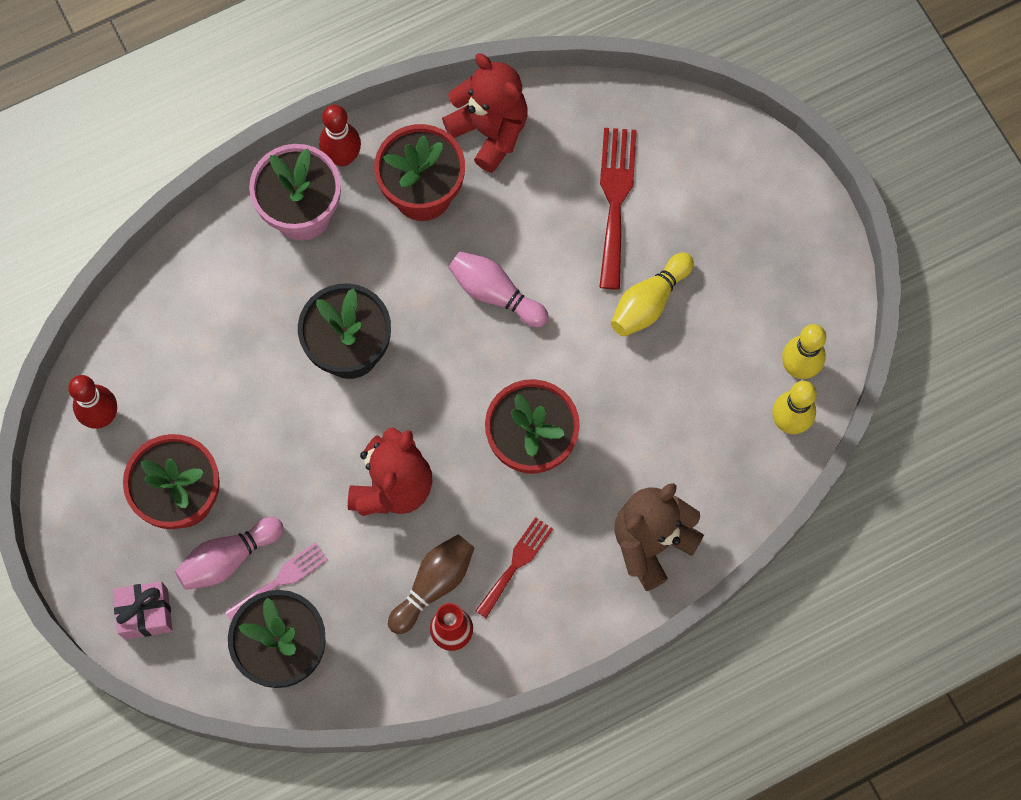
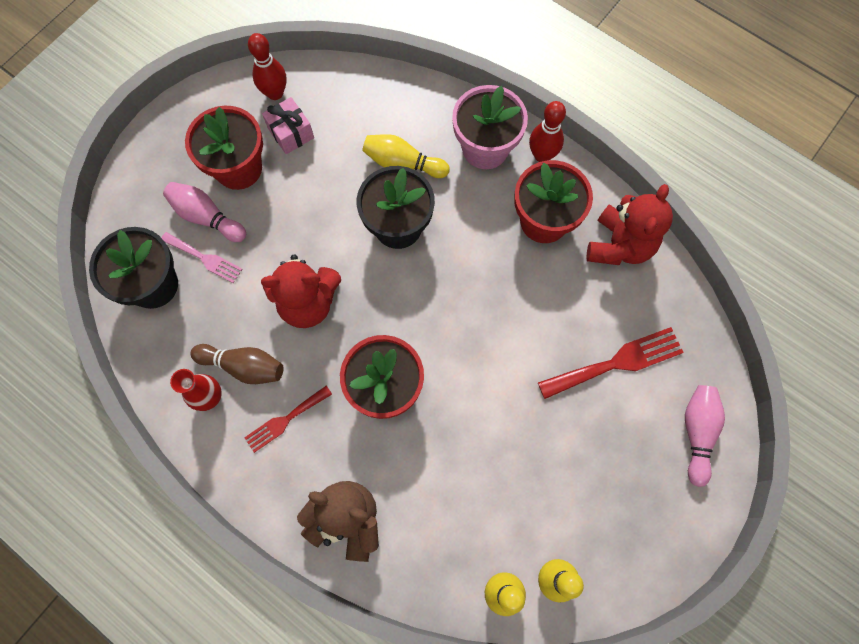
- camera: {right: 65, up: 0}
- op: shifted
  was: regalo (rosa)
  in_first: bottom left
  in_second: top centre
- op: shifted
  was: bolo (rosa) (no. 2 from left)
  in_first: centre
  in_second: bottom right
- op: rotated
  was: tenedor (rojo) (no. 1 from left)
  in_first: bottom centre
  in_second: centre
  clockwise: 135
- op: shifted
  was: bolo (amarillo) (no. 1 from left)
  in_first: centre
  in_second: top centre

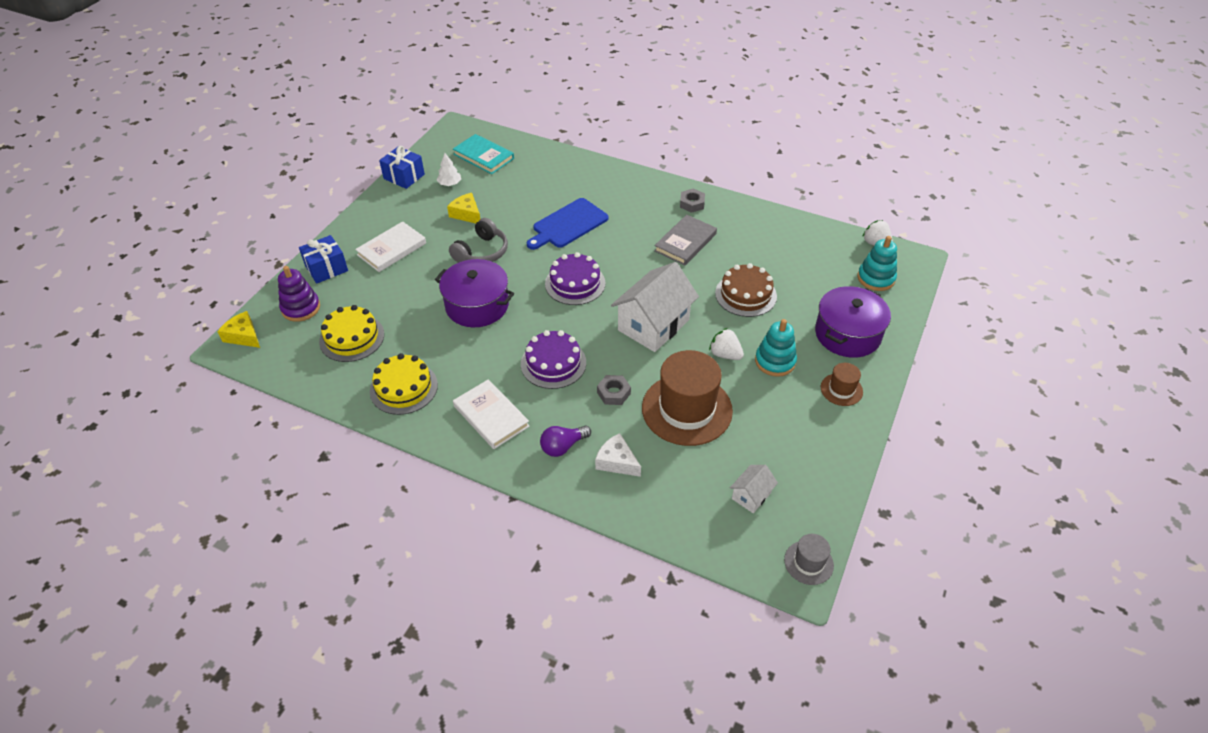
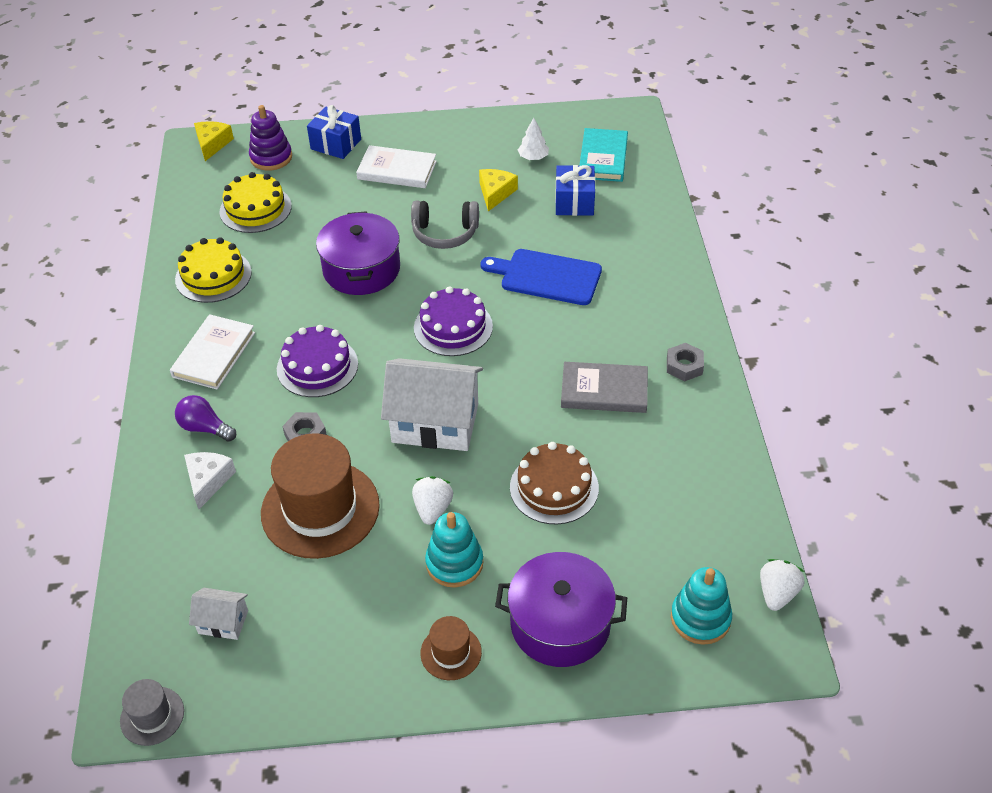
- camera: {right: 60, up: 0}
- op: shifted
  was: regalo (azul) (no. 2 from left)
  in_first: top left
  in_second: top centre

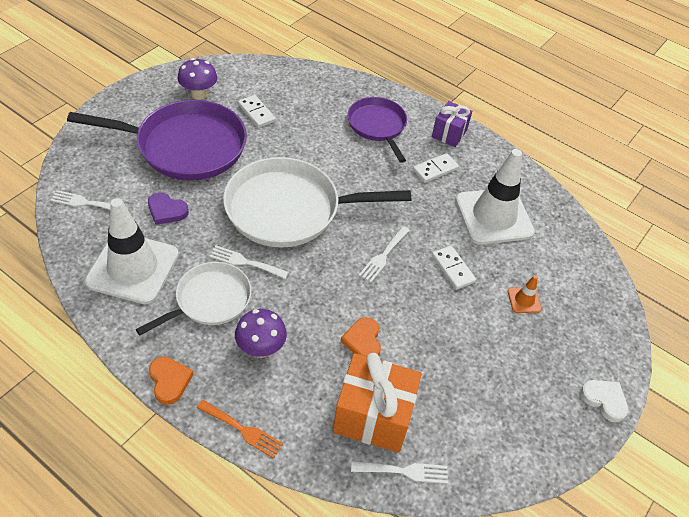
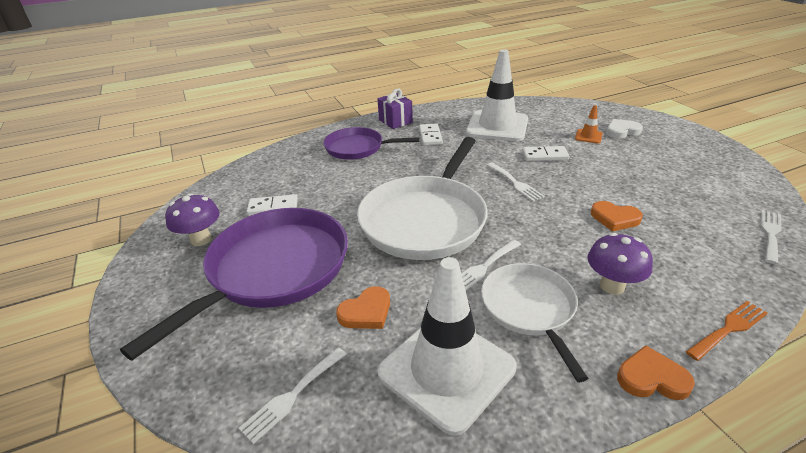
- camera: {right: -55, up: -15}
- op: repainted
  was: corazón (morado)
  now: corazón (naranja) (no. 1 from left)
  in_first: middle left
  in_second: bottom centre
- op: gone
  was: regalo (naranja)
  in_first: bottom centre
- op: shifted
  was: corazón (blanco)
  in_first: bottom right
  in_second: top right

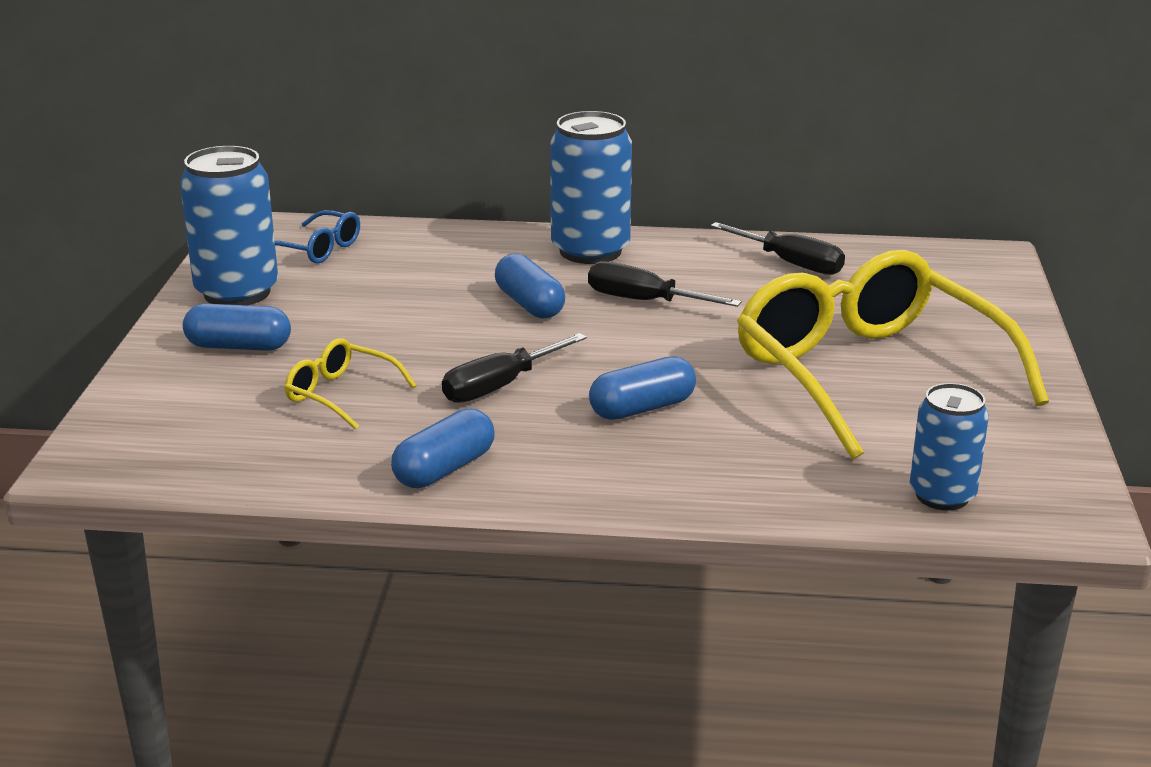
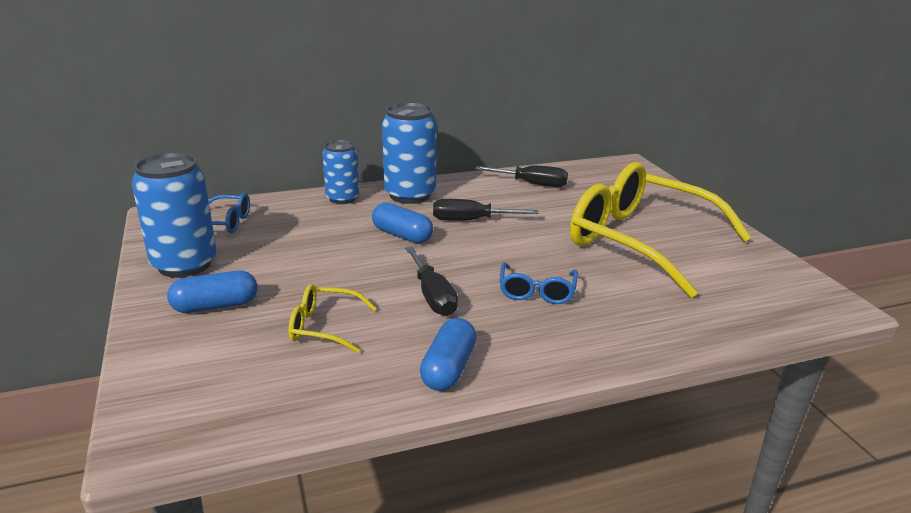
- camera: {right: -25, up: 0}
- op: rotated
  was: destornillador (negro) (no. 1 from left)
  in_first: centre
  in_second: centre
  clockwise: -45
- op: swapped
  was: cápsula (azul) (no. 4 from left)
  now: gafas (azul) (no. 2 from left)
  in_first: centre
  in_second: centre
- op: shifted
  was: lata (azul) (no. 3 from left in the first image)
  now: lata (azul) (no. 2 from left)
  in_first: middle right
  in_second: centre

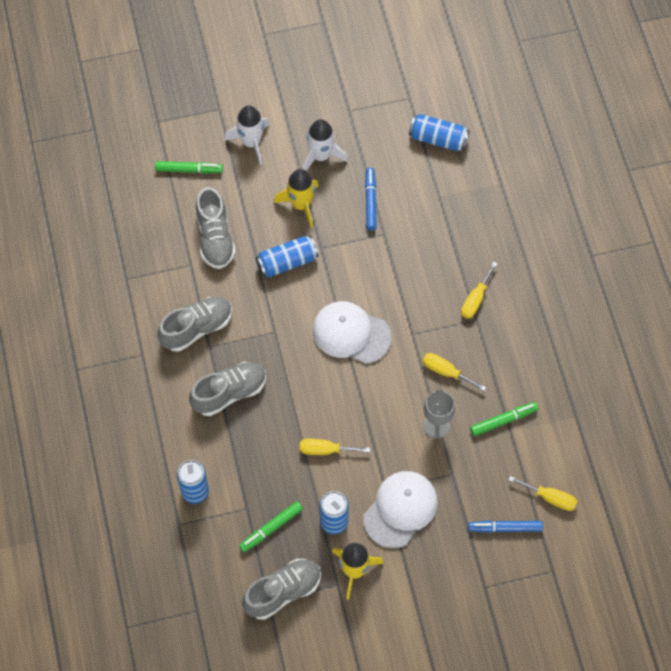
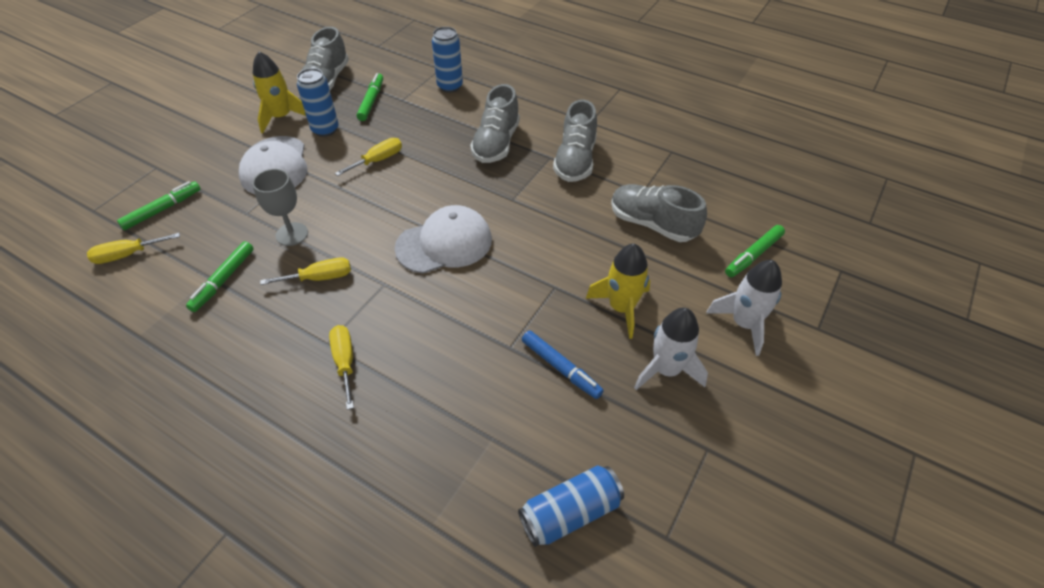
- camera: {right: 135, up: -15}
- op: gone
  was: lata (azul) (no. 2 from left)
  in_first: centre
- op: repainted
  was: rotulador (azul) (no. 2 from left)
  now: rotulador (verde) (no. 1 from left)
  in_first: bottom right
  in_second: middle left

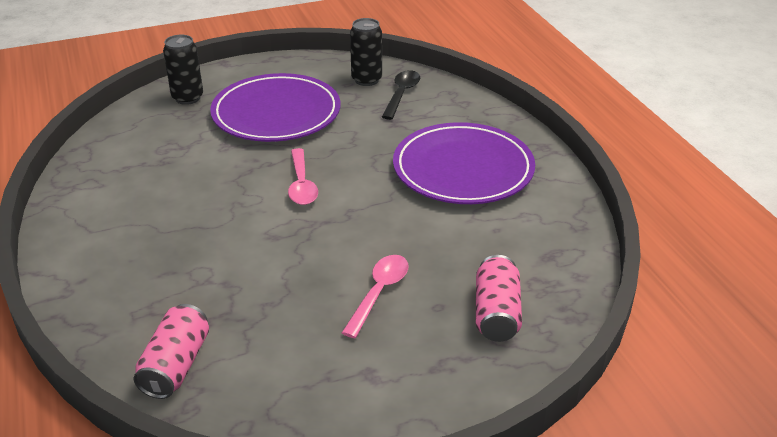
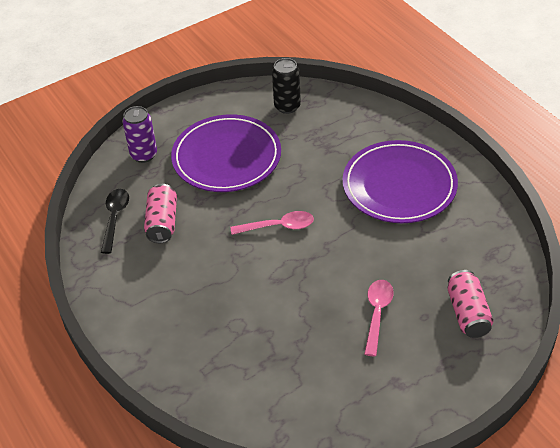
- camera: {right: -10, up: 10}
- op: shifted
  was: lata (rosa) (no. 1 from left)
  in_first: bottom left
  in_second: middle left
- op: repainted
  was: lata (negro) (no. 1 from left)
  now: lata (morado)
  in_first: top left
  in_second: top left
- op: rotated
  was: cuchara (rosa) (no. 1 from left)
  in_first: centre
  in_second: centre
  clockwise: -75
- op: shifted
  was: cuchara (negro)
  in_first: top centre
  in_second: middle left

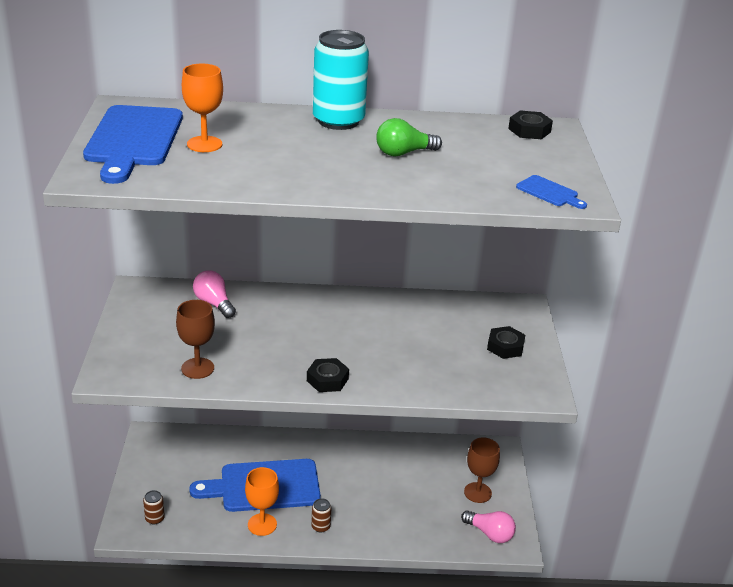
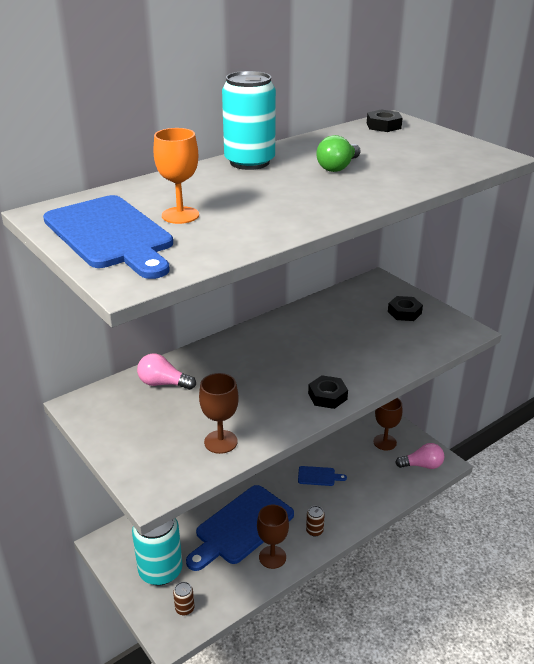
- camera: {right: -35, up: 0}
- op: repainted
  was: copa (naranja) (no. 2 from left)
  now: copa (marrón) (no. 2 from left)
  in_first: bottom centre
  in_second: bottom centre
- op: shifted
  was: tabla de cortar (azul) (no. 3 from left)
  in_first: top right
  in_second: bottom centre
- op: new
  now: lata (turquesa) (no. 1 from left)
  in_second: bottom left

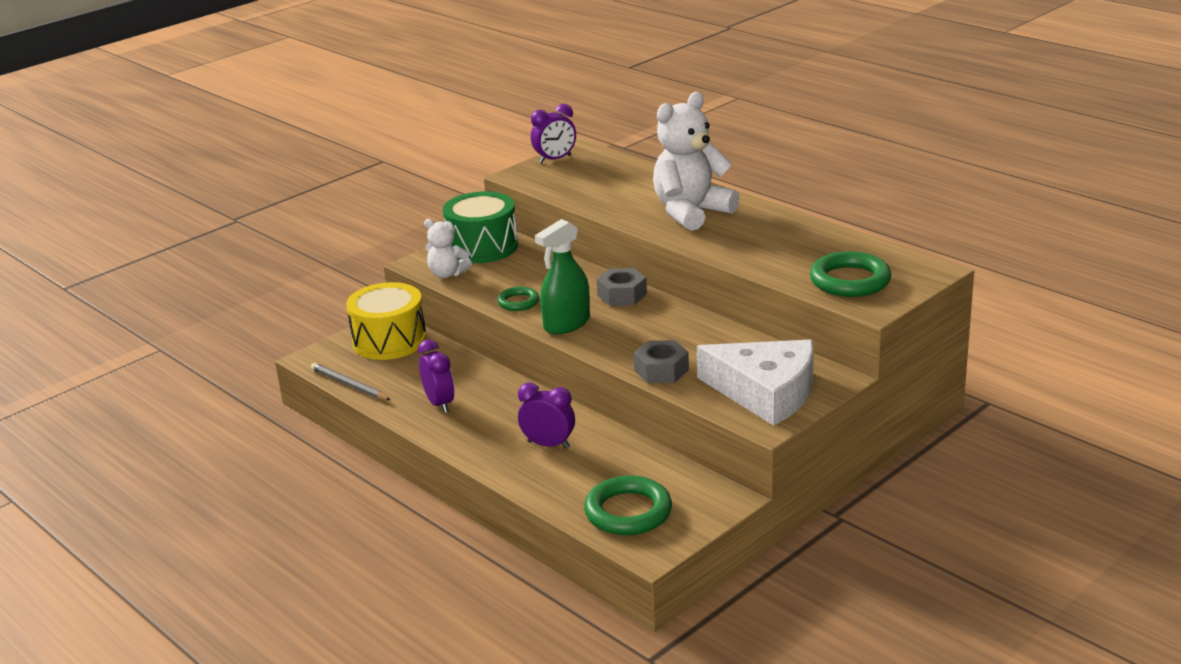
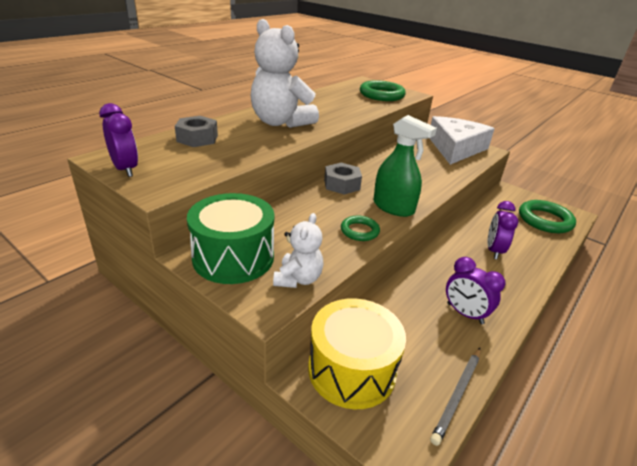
- camera: {right: -100, up: 5}
- op: rotated
  was: despertador (morado) (no. 1 from left in the first image)
  in_first: centre
  in_second: middle right
  clockwise: -105
- op: shifted
  was: tuerca (gris) (no. 2 from left in the first image)
  now: tuerca (gris) (no. 1 from left)
  in_first: centre
  in_second: top left

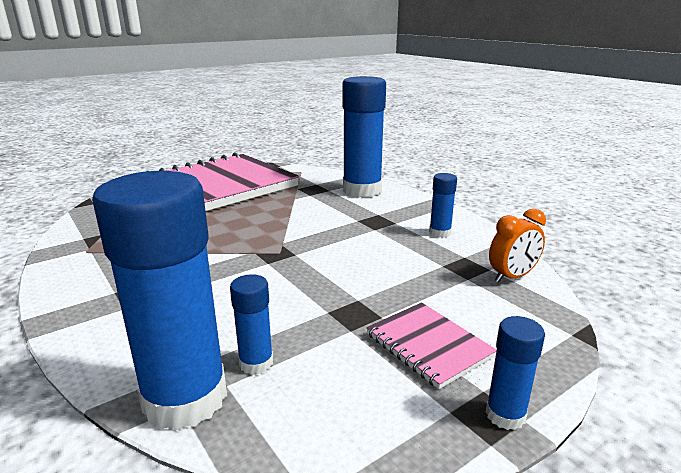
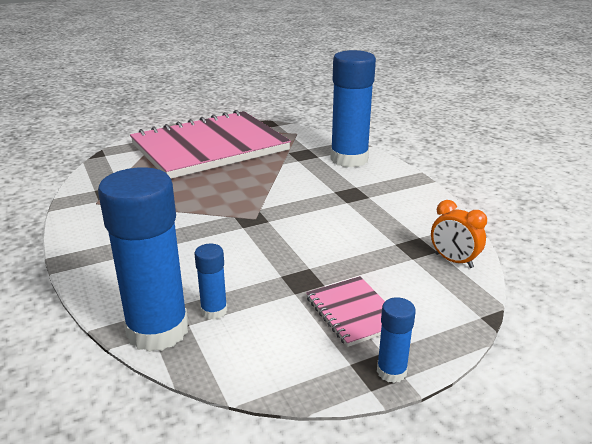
- camera: {right: 10, up: 5}
- op: gone
  was: barra de pegamento (azul) (no. 4 from left)
  in_first: centre
- op: rotated
  was: despertador (naranja)
  in_first: middle right
  in_second: middle right
  clockwise: 60

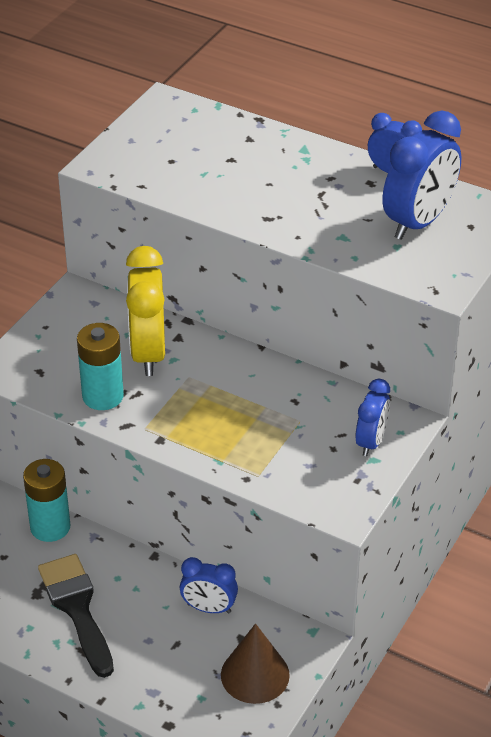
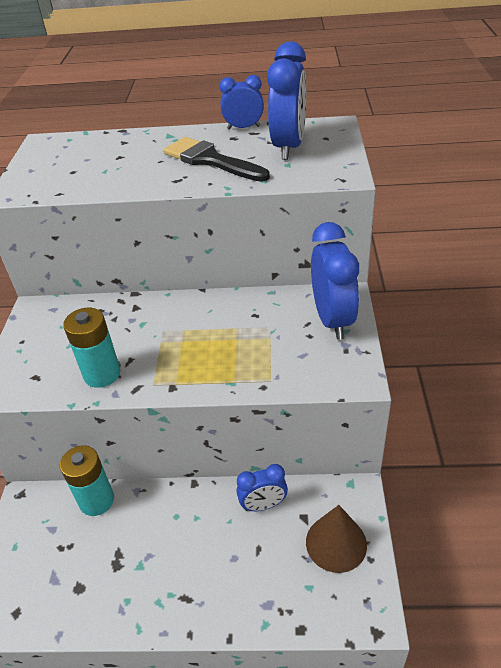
- camera: {right: -25, up: 0}
- op: shifted
  was: pincel (negro)
  in_first: bottom left
  in_second: top centre
- op: gone
  was: despertador (amarillo)
  in_first: middle left
- op: scaled
  was: despertador (azul) (no. 2 from left in the first image)
  in_first: middle right
  in_second: middle right
  ratio: 1.71

